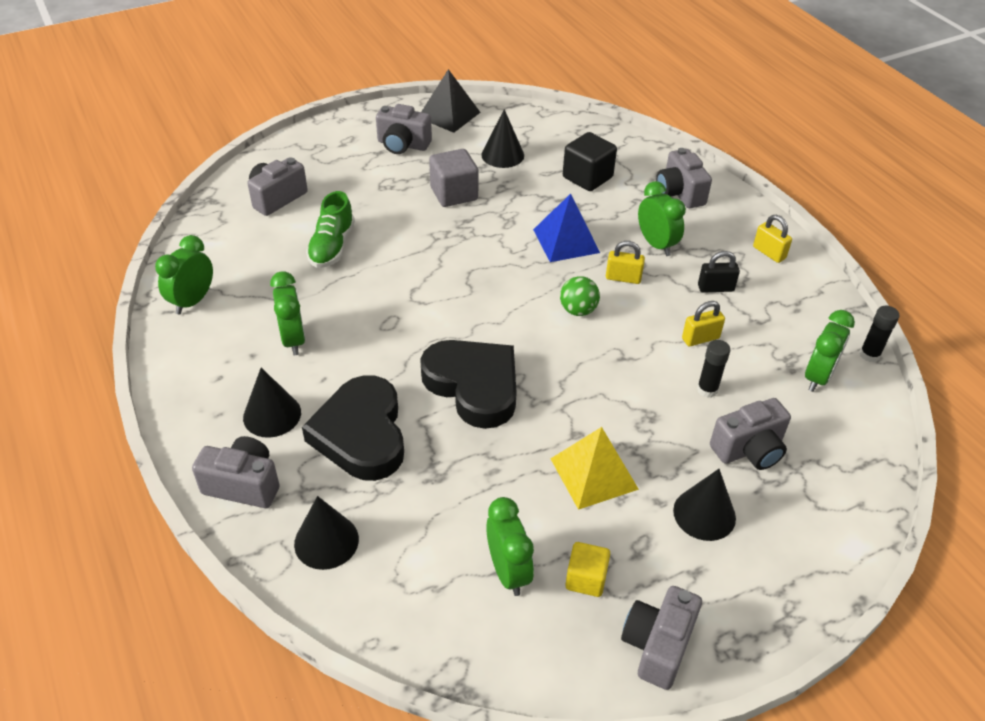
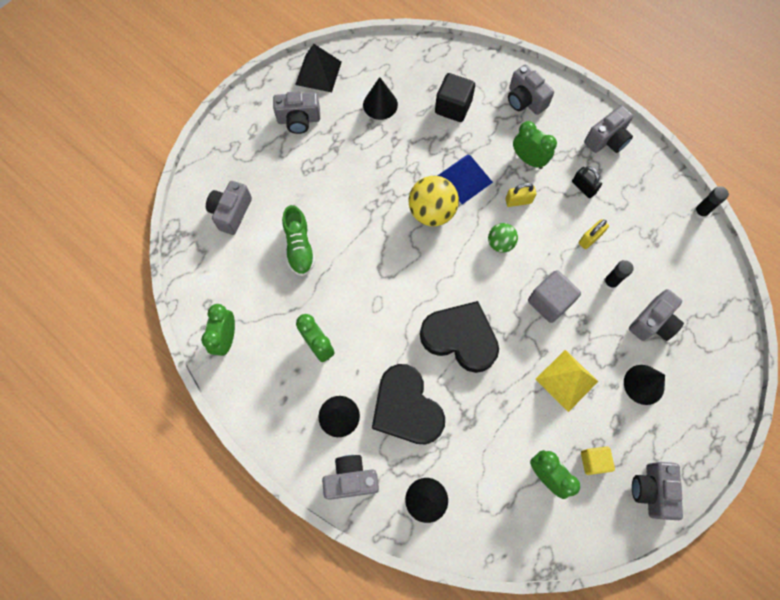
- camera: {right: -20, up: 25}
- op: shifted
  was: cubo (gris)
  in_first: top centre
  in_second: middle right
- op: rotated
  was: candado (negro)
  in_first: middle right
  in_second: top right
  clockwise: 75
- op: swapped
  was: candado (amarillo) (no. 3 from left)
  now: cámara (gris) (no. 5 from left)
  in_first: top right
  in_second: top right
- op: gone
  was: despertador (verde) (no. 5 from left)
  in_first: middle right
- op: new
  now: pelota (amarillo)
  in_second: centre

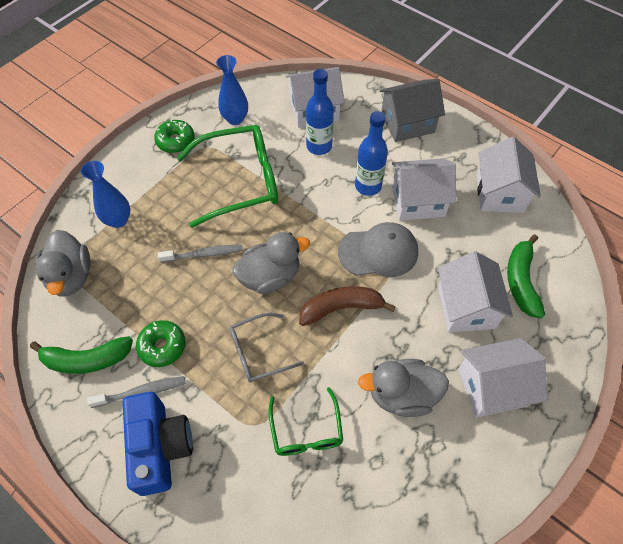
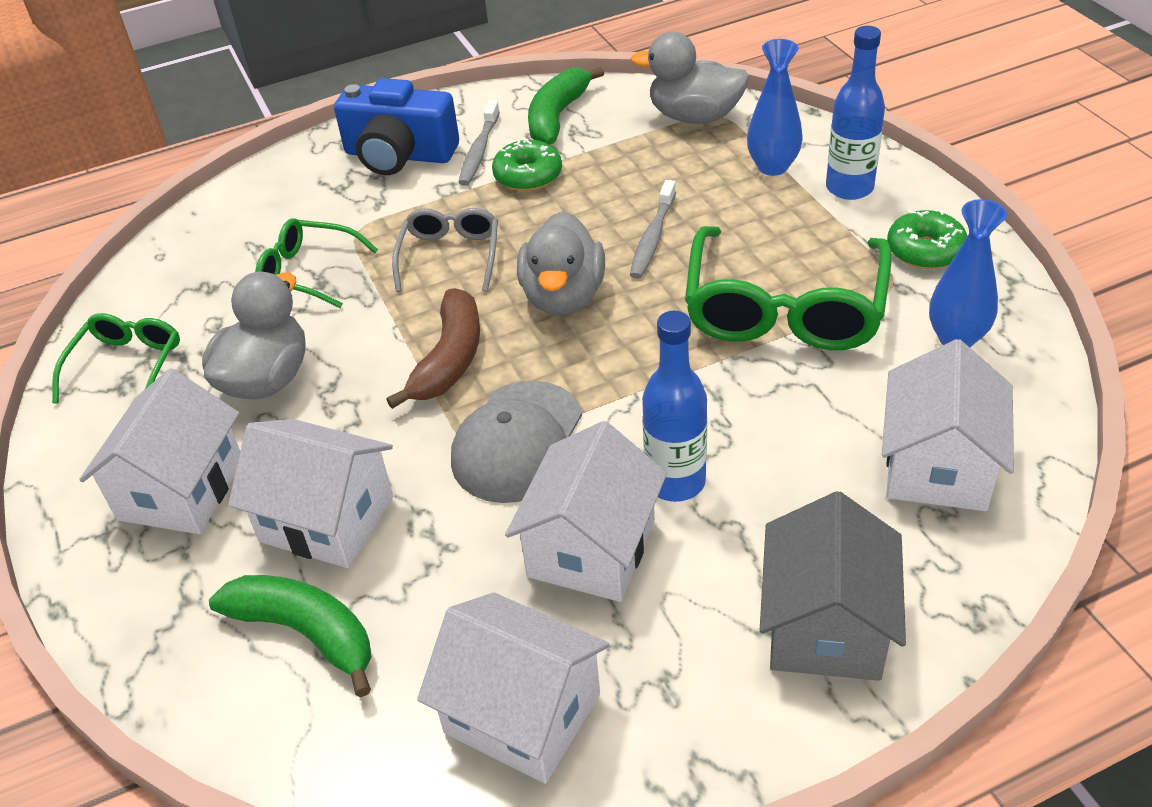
- camera: {right: 120, up: -15}
- op: shifted
  was: botella (azul) (no. 1 from left in the first image)
  now: botella (azul) (no. 2 from left)
  in_first: top centre
  in_second: top right
- op: new
  now: gafas (verde) (no. 1 from left)
  in_second: middle left

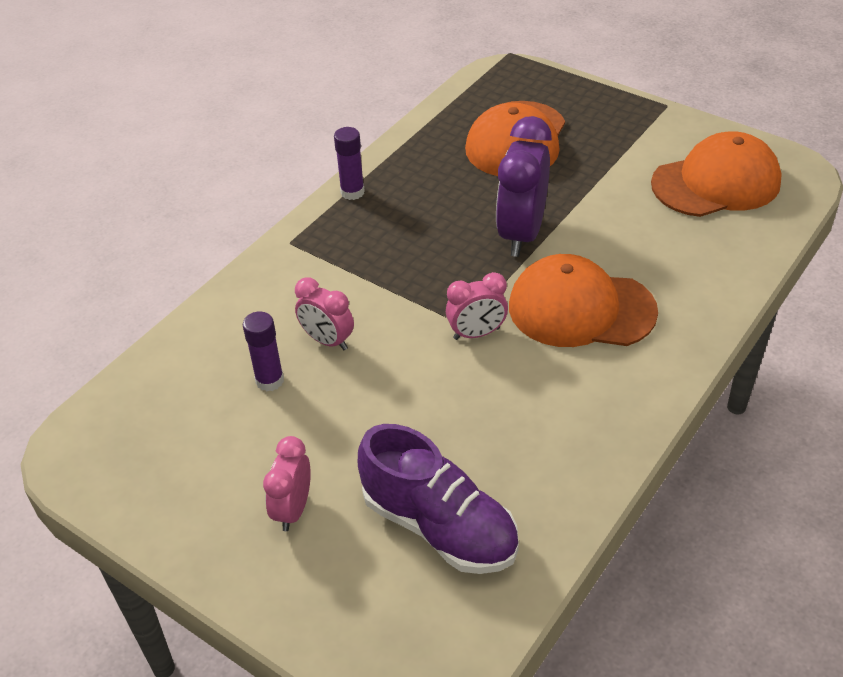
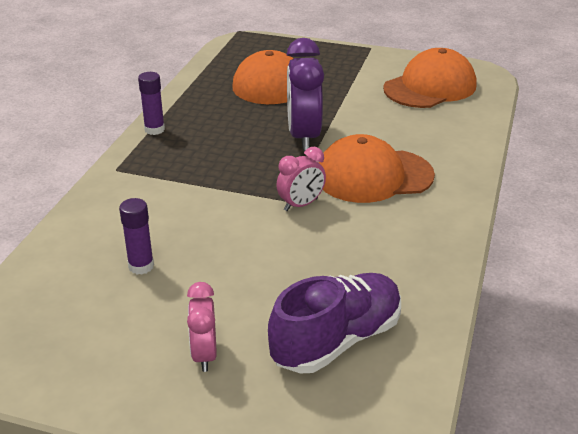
- camera: {right: -20, up: -10}
- op: gone
  was: despertador (rosa) (no. 2 from left)
  in_first: centre
- op: rotated
  was: zapato (morado)
  in_first: bottom centre
  in_second: bottom centre
  clockwise: -60

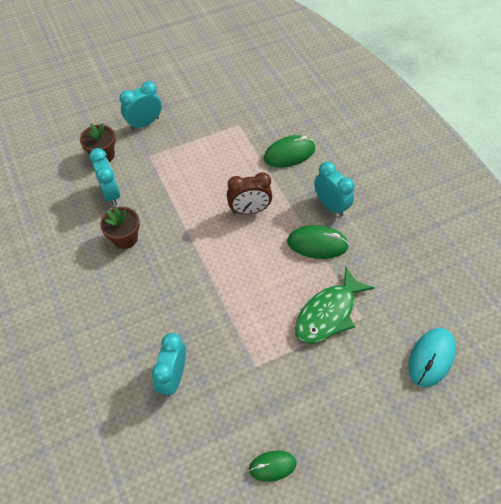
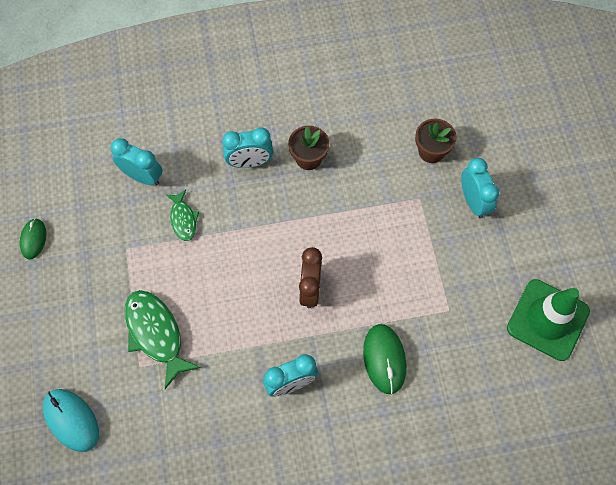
- camera: {right: 105, up: 10}
- op: shifted
  was: despertador (turquesa) (no. 1 from left in the first image)
  now: despertador (turquesa) (no. 2 from left)
  in_first: middle left
  in_second: top centre
- op: gone
  was: ratón (verde) (no. 3 from left)
  in_first: centre
- op: new
  now: pez (verde) (no. 2 from left)
  in_second: middle left
- op: new
  now: cono de tráfico (verde)
  in_second: middle right

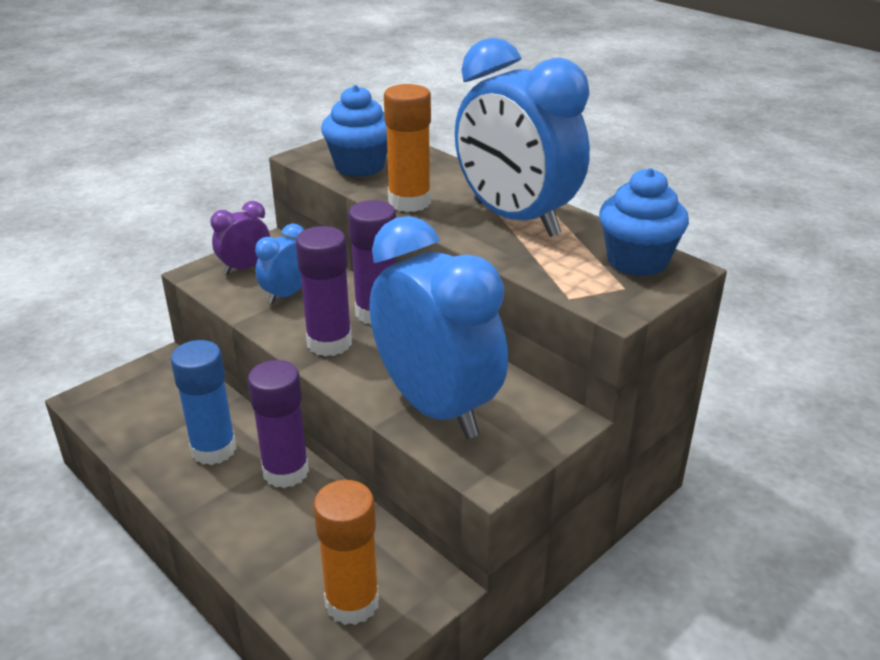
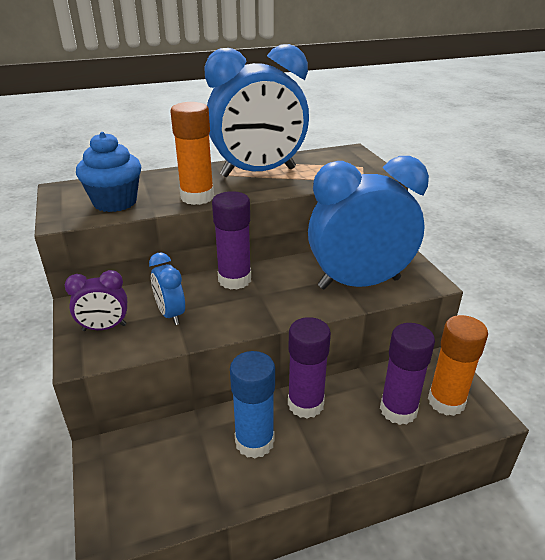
- camera: {right: -65, up: 0}
- op: rotated
  was: despertador (morado)
  in_first: middle left
  in_second: middle left
  clockwise: -90
- op: shifted
  was: barra de pegamento (morado) (no. 2 from left in the first image)
  now: barra de pegamento (morado) (no. 3 from left)
  in_first: centre
  in_second: bottom right
- op: gone
  was: magdalena (azul) (no. 2 from left)
  in_first: middle right

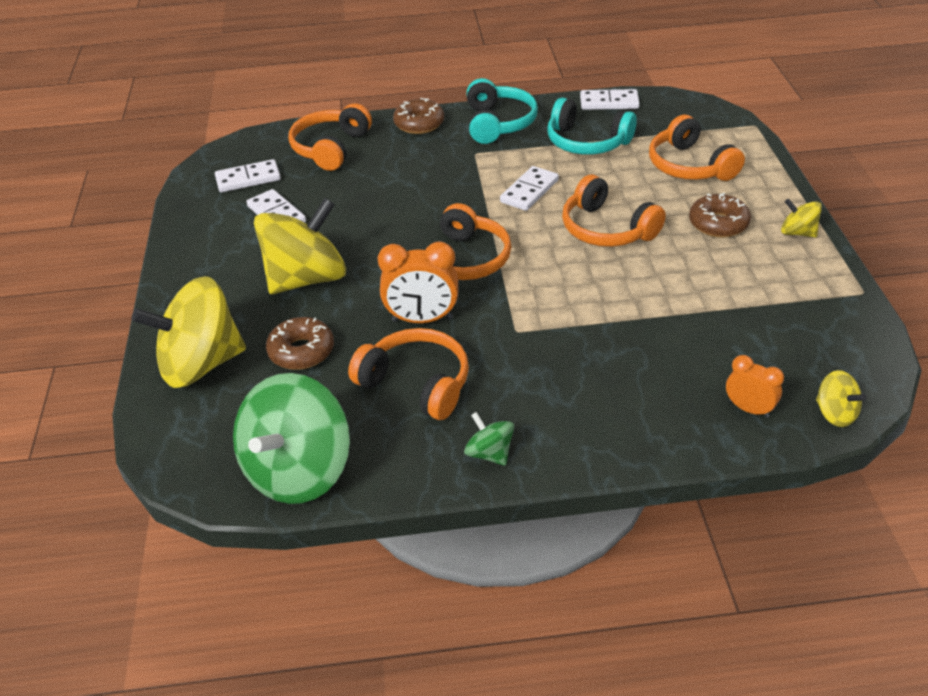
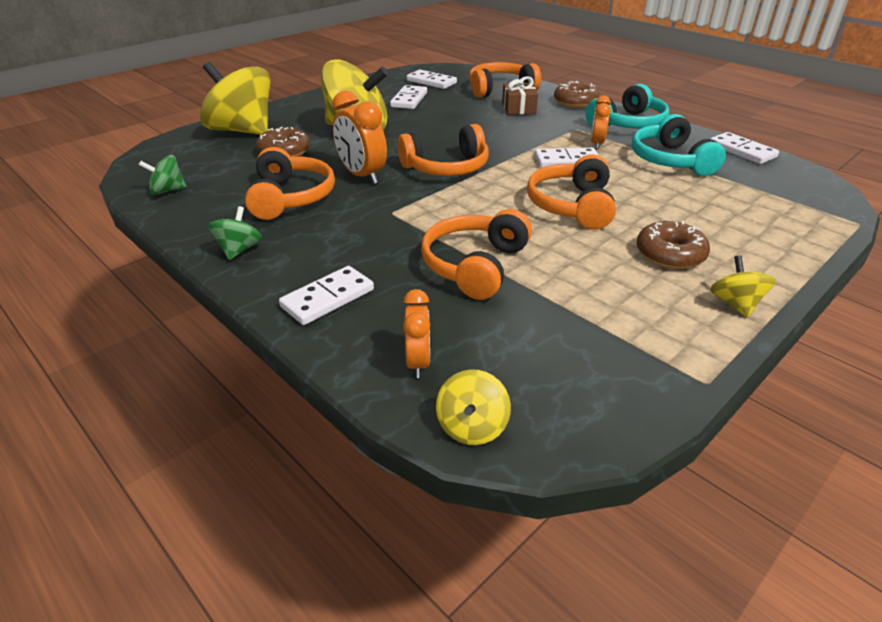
- camera: {right: 50, up: -5}
- op: scaled
  was: peonza (verde) (no. 1 from left)
  in_first: middle left
  in_second: top left
  ratio: 0.45
- op: shifted
  was: auriculares (naranja) (no. 5 from left in the first image)
  now: auriculares (naranja) (no. 3 from left)
  in_first: top right
  in_second: centre
- op: new
  now: ficha de dominó (blanco) (no. 1 from left)
  in_second: centre
- op: new
  now: regalo (marrón)
  in_second: top centre
- op: new
  now: despertador (naranja) (no. 3 from left)
  in_second: top right

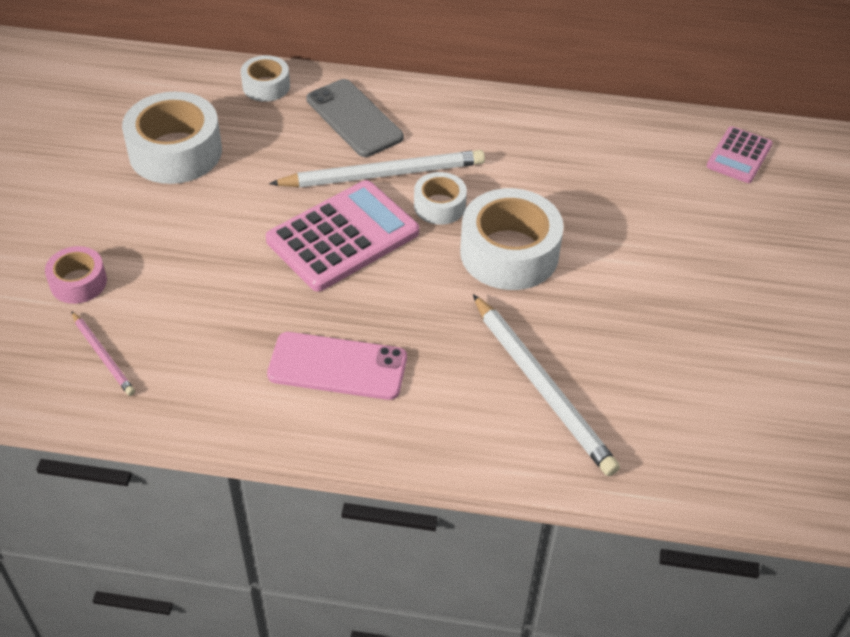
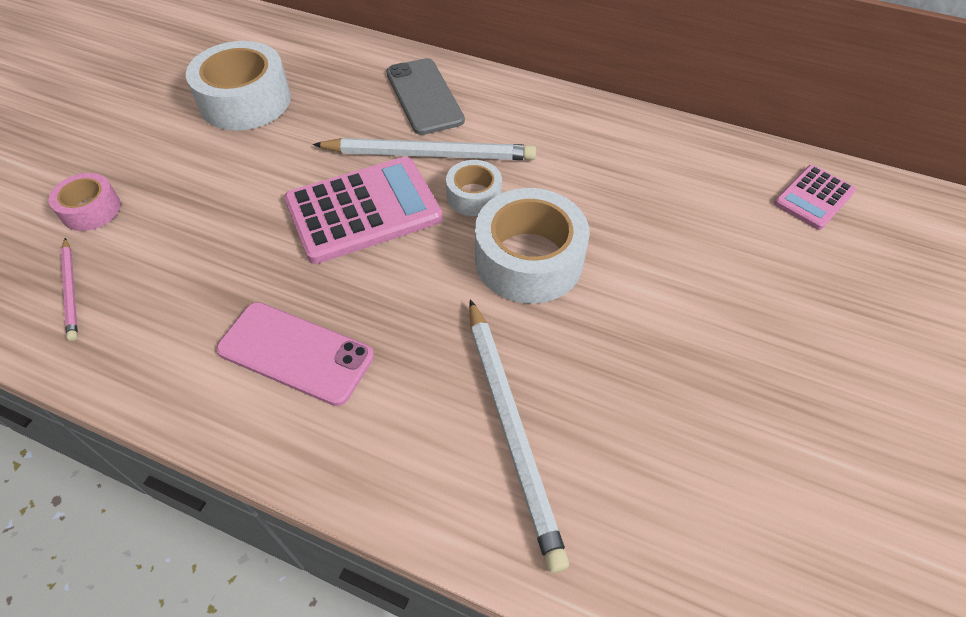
- camera: {right: 15, up: 5}
- op: gone
  was: cinta adhesiva (blanco) (no. 2 from left)
  in_first: top left

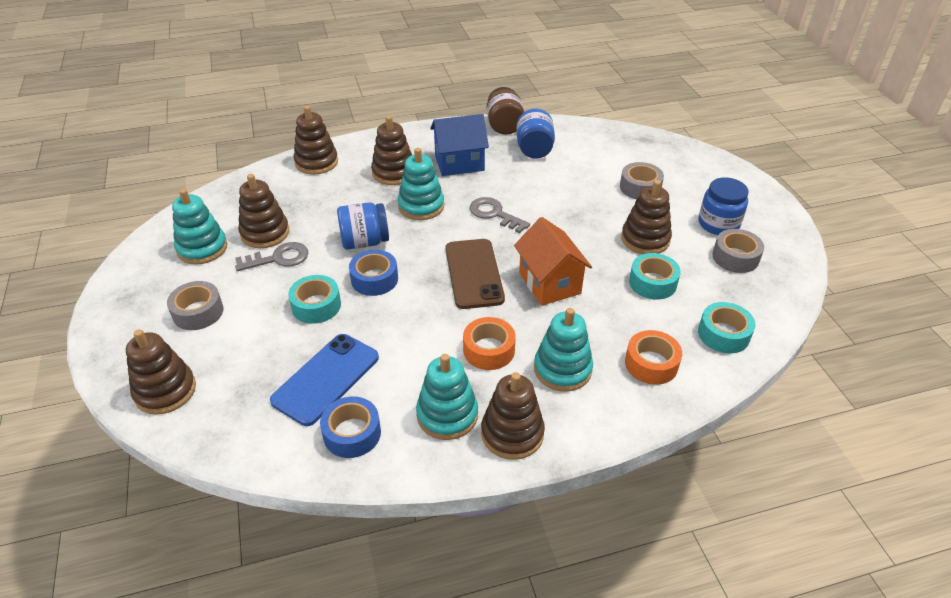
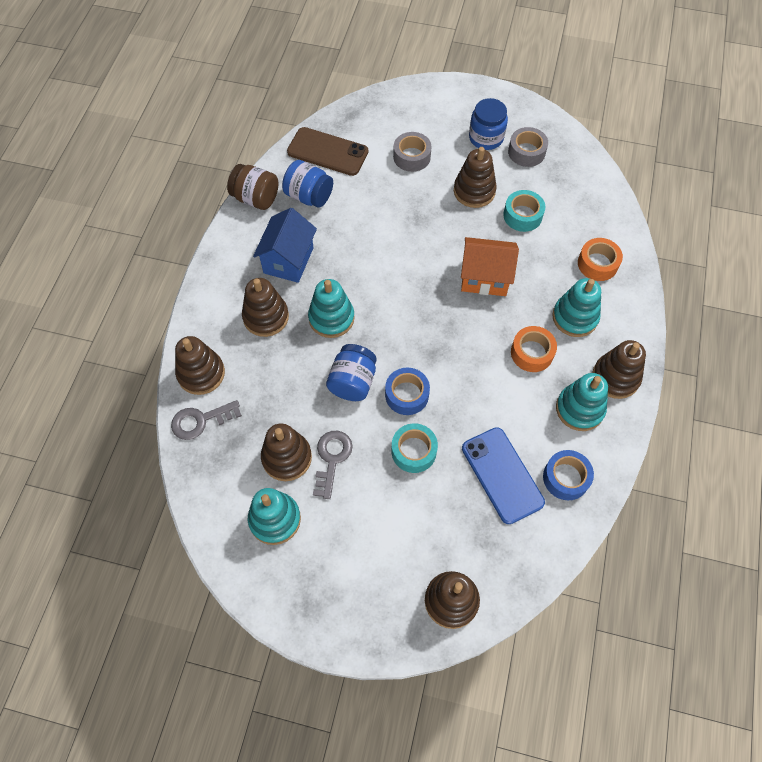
- camera: {right: -60, up: 20}
- op: gone
  was: cinta adhesiva (gris) (no. 1 from left)
  in_first: middle left
- op: shifted
  was: móvil (marrón)
  in_first: centre
  in_second: top centre
- op: shifted
  was: llave (gris) (no. 2 from left in the first image)
  now: llave (gris) (no. 1 from left)
  in_first: centre
  in_second: middle left
- op: gone
  was: cinta adhesiva (turquesa) (no. 3 from left)
  in_first: middle right

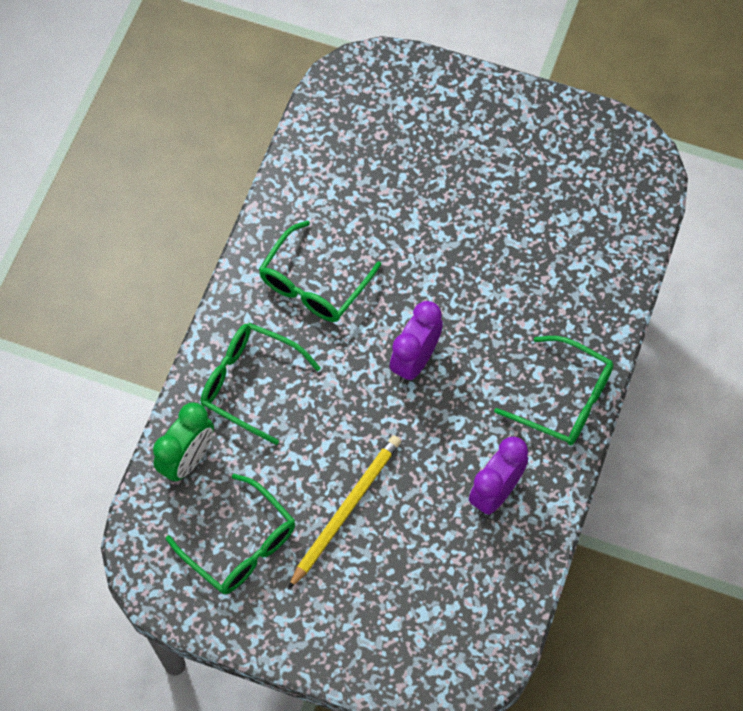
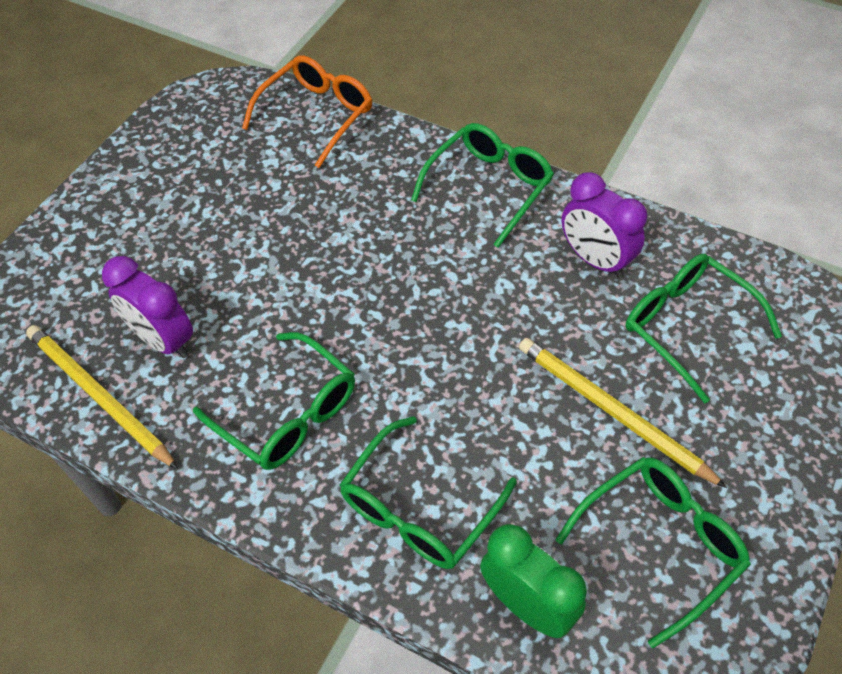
- camera: {right: -80, up: -10}
- op: shifted
  was: despertador (morado) (no. 1 from left)
  in_first: centre
  in_second: middle left
- op: new
  now: lápiz (amarillo) (no. 1 from left)
  in_second: middle left
- op: new
  now: gafas (naranja)
  in_second: top centre
- op: new
  now: gafas (verde) (no. 5 from left)
  in_second: middle right

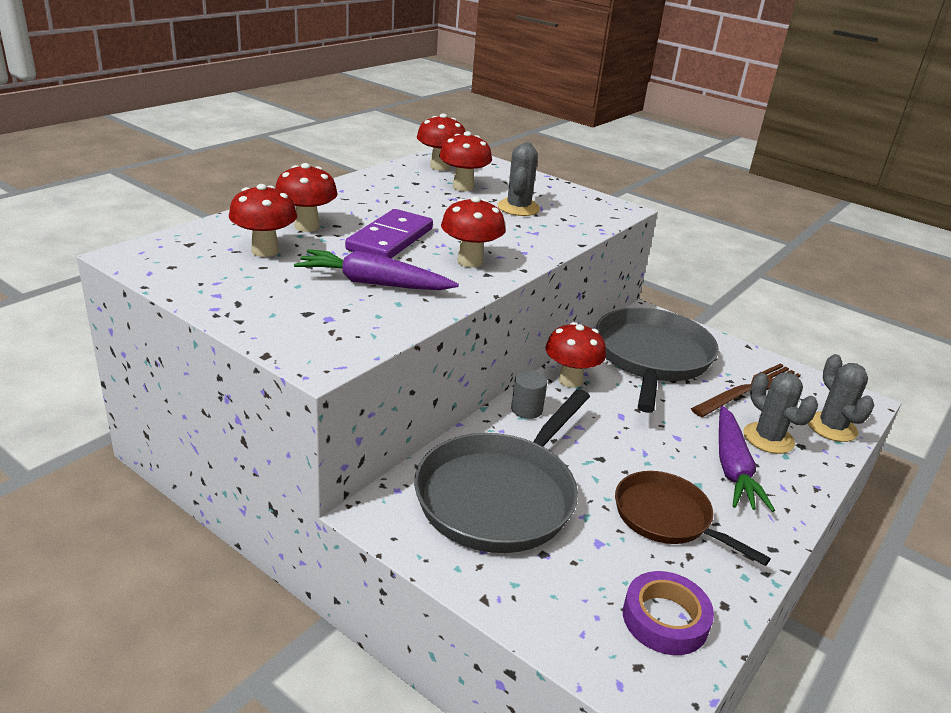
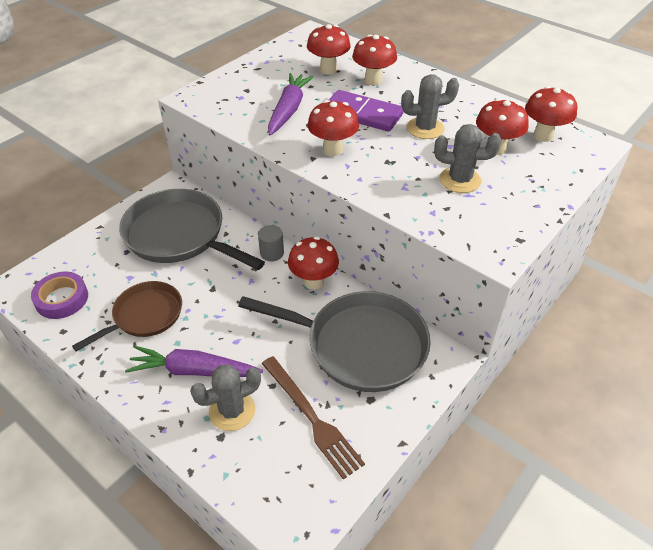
- camera: {right: 95, up: 15}
- op: shifted
  was: cactus (gris) (no. 3 from left in the first image)
  now: cactus (gris) (no. 2 from left)
  in_first: middle right
  in_second: top centre

